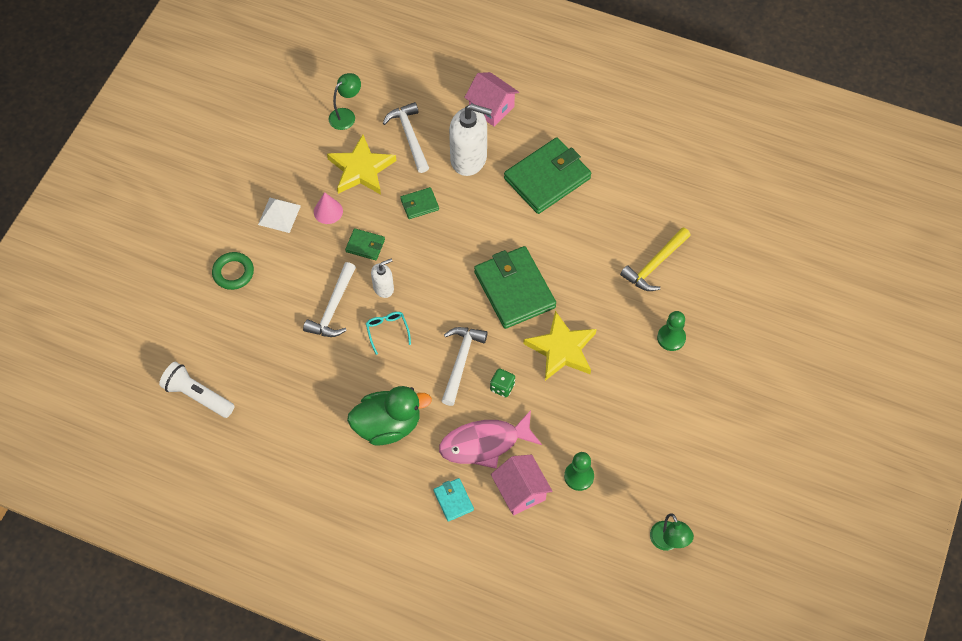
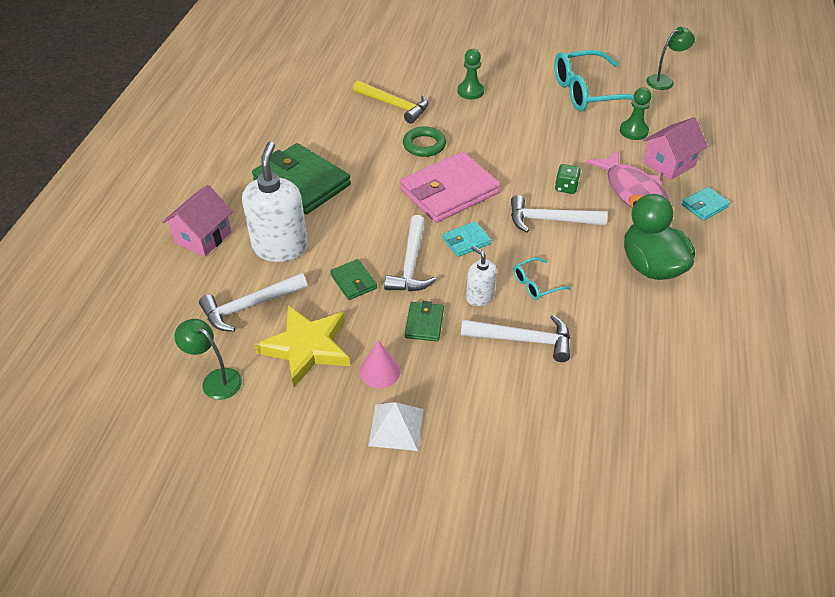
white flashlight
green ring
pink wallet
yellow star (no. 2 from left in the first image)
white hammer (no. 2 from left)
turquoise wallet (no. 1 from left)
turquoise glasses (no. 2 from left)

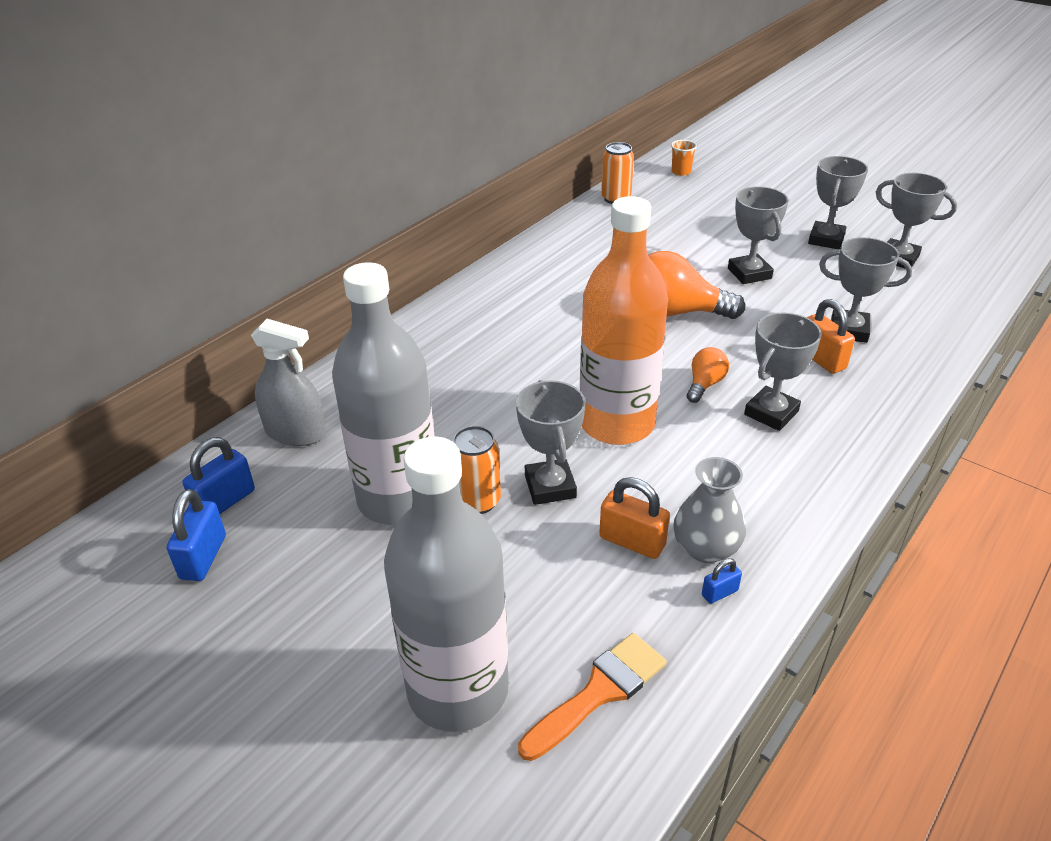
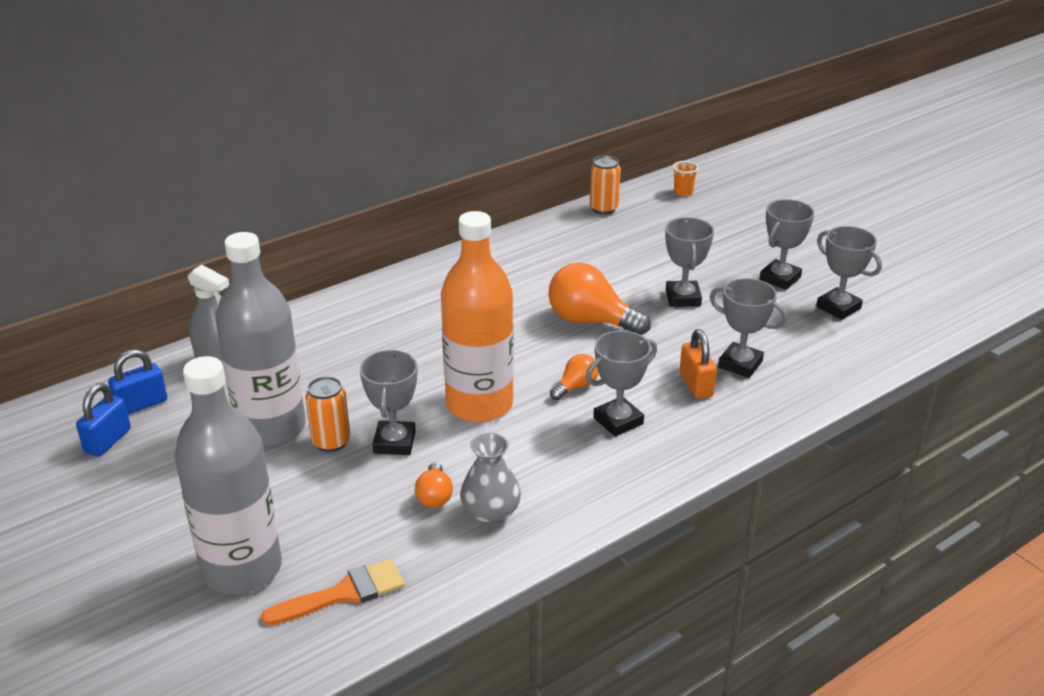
orange light bulb (no. 1 from left)
blue padlock (no. 3 from left in the first image)

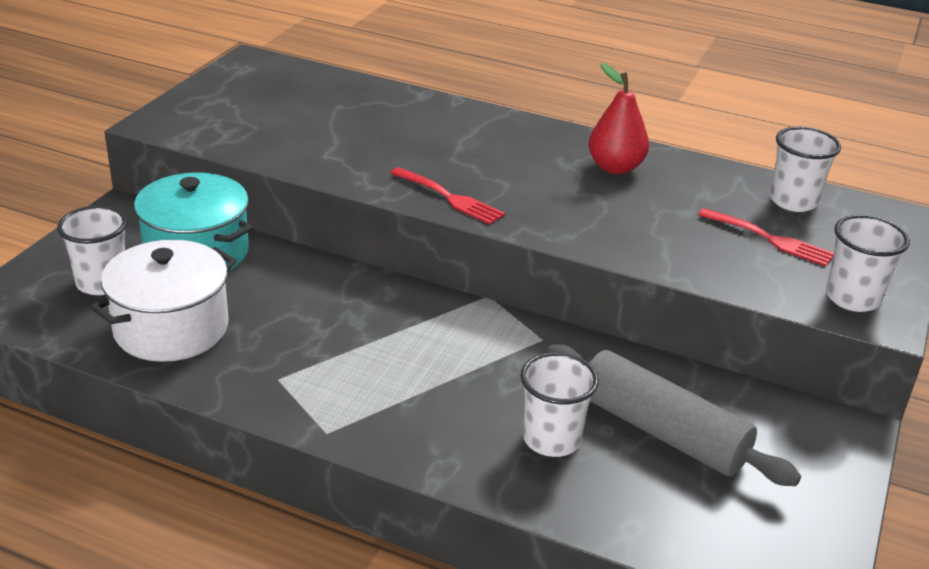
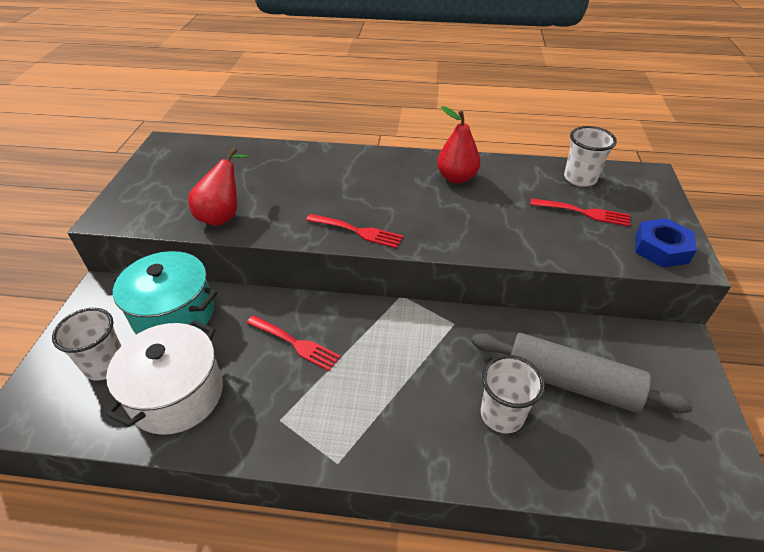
blue nut
red pear (no. 1 from left)
red fork (no. 1 from left)

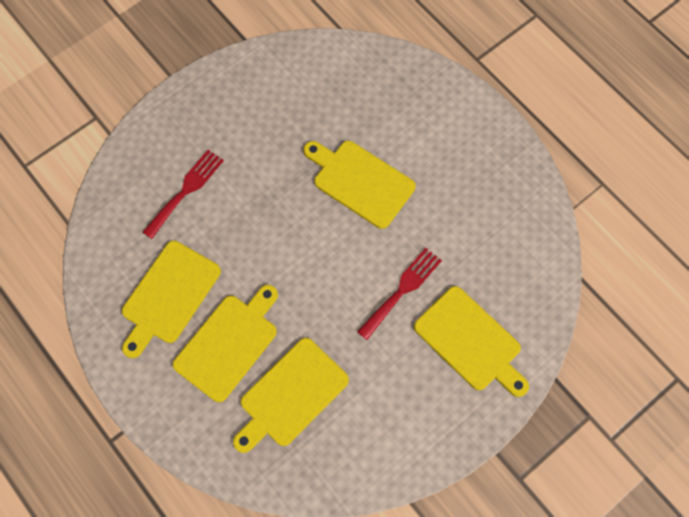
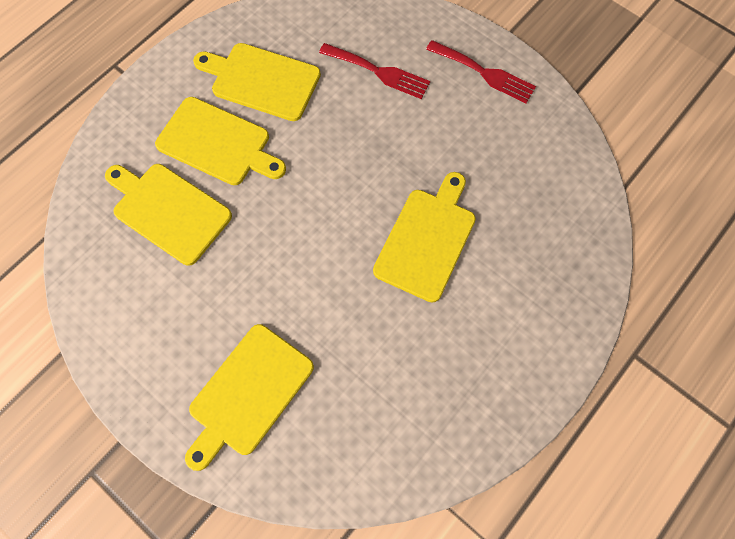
red fork (no. 2 from left)

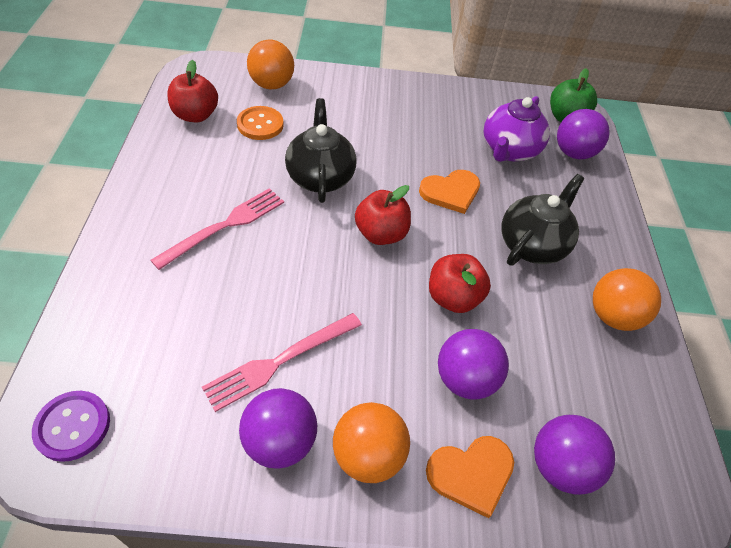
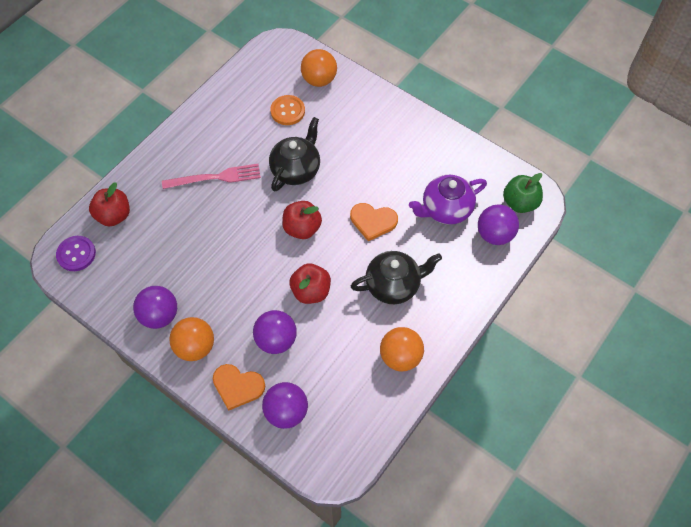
red apple (no. 1 from left)
pink fork (no. 2 from left in the first image)

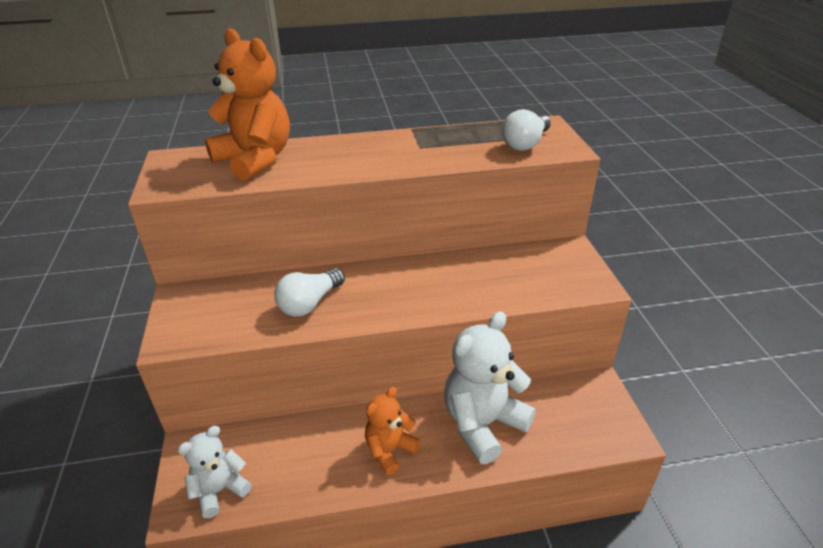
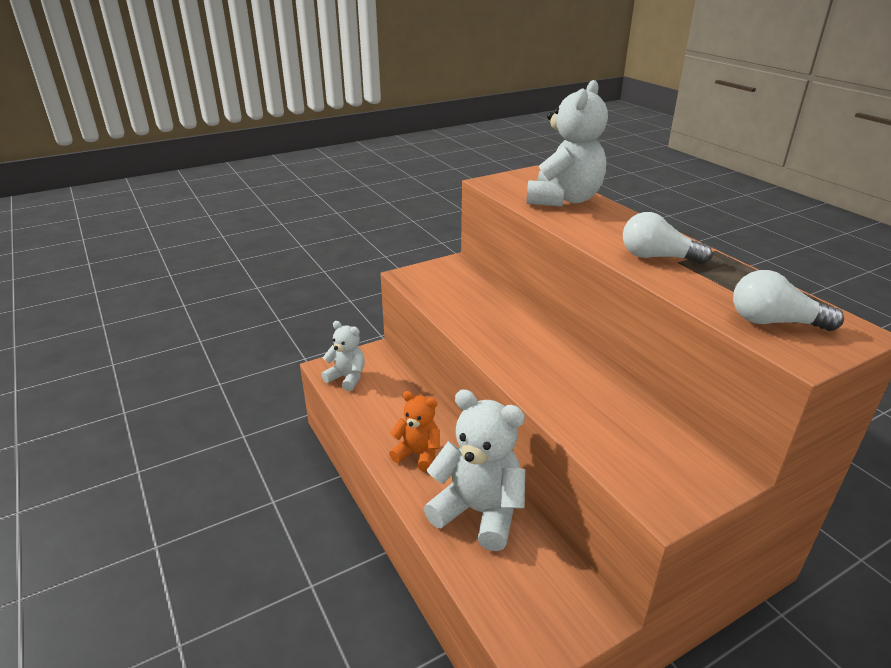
white teddy bear (no. 3 from left)
white light bulb (no. 1 from left)

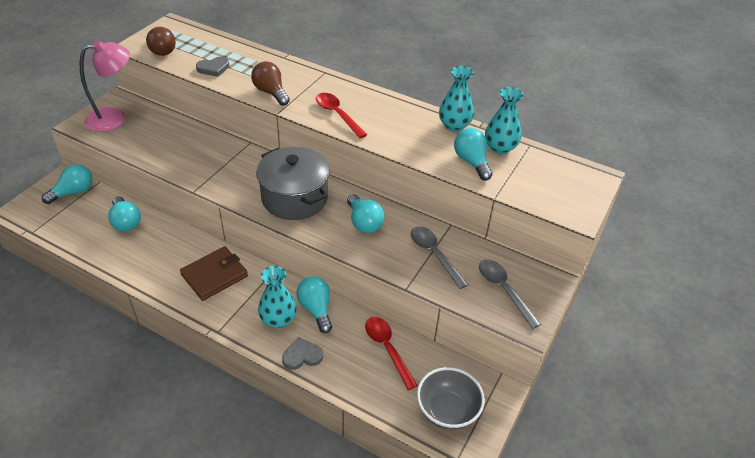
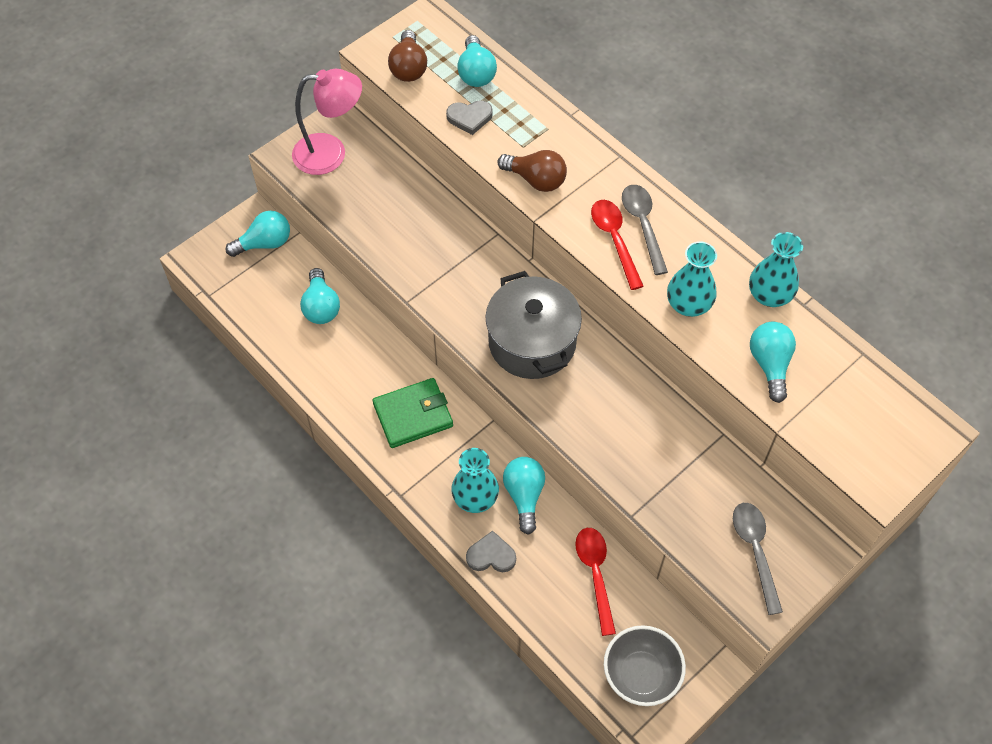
green wallet
brown light bulb (no. 2 from left)
turquoise light bulb (no. 3 from left)
grey spoon (no. 1 from left)
turquoise vase (no. 2 from left)

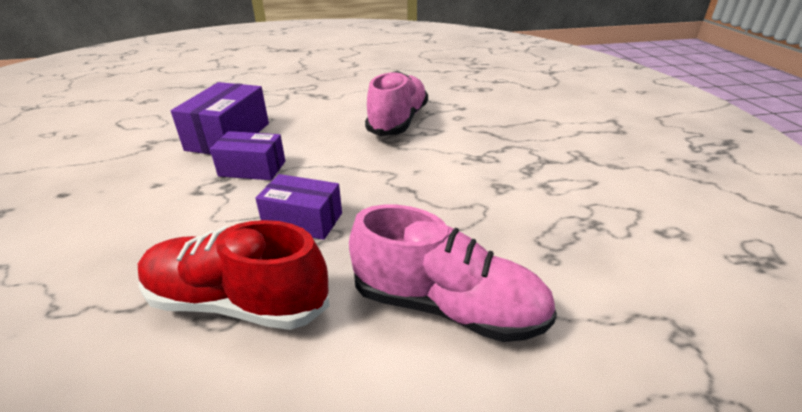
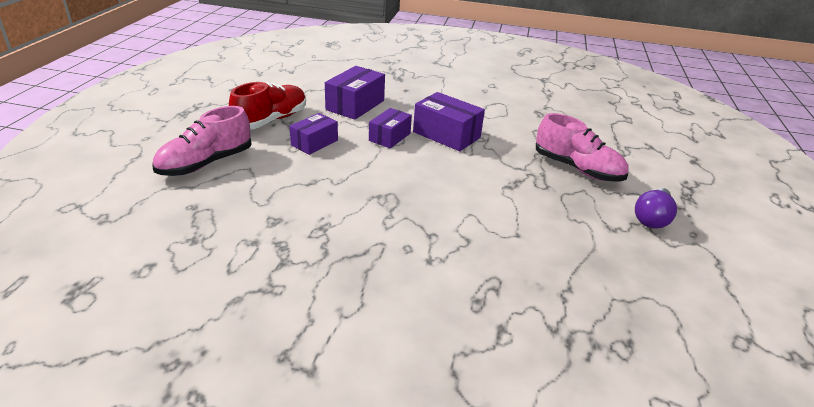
pink shoe (no. 2 from left)
purple box (no. 2 from left)
purple light bulb

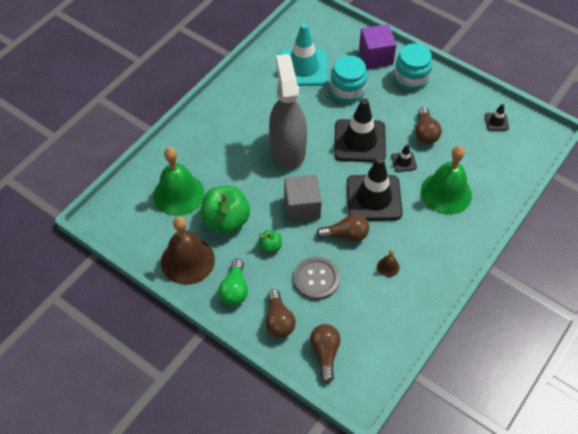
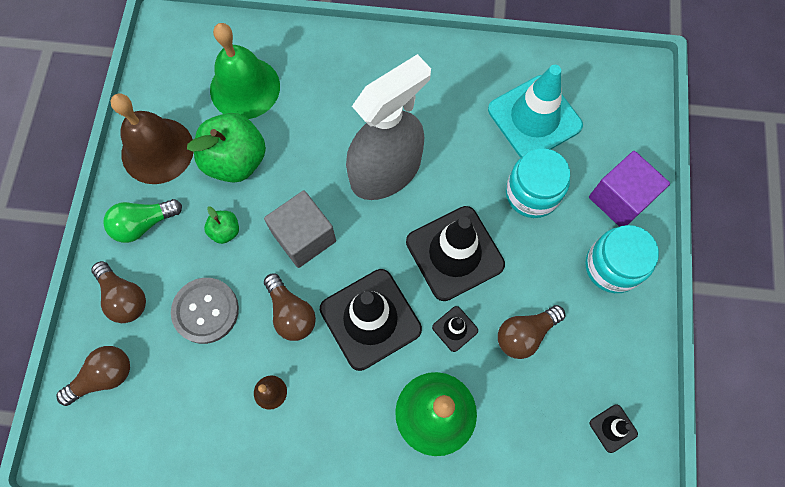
brown light bulb (no. 2 from left)

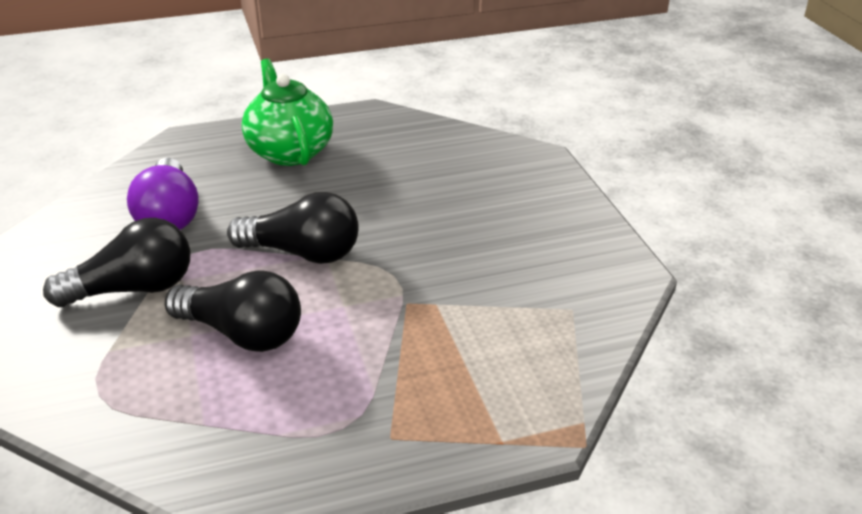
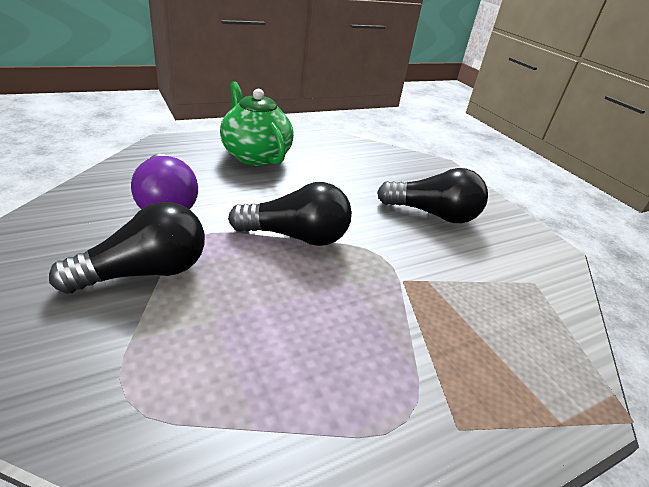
black light bulb (no. 3 from left)

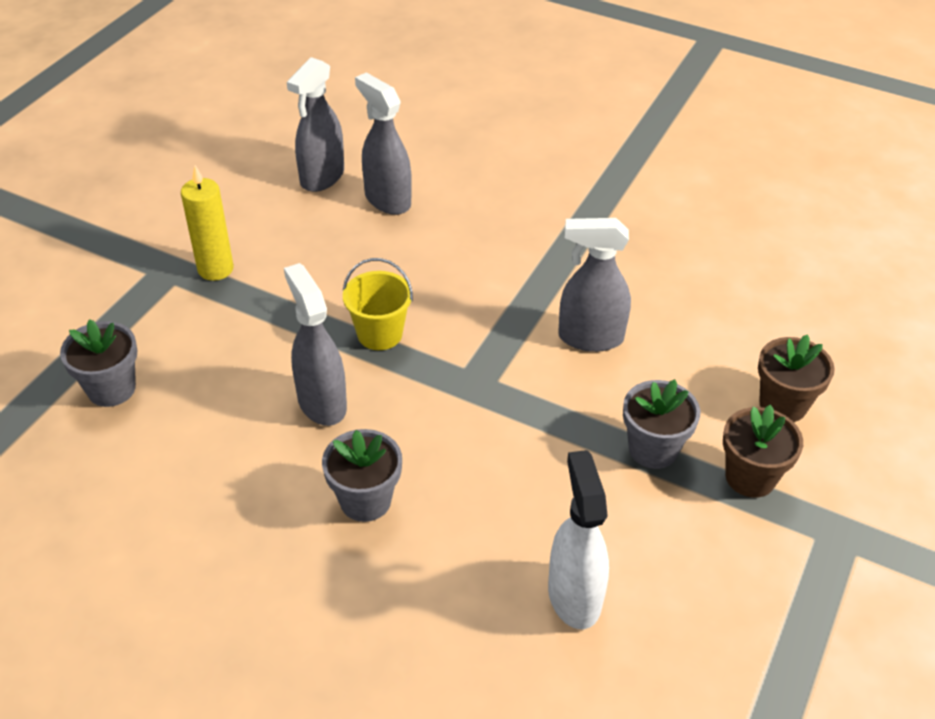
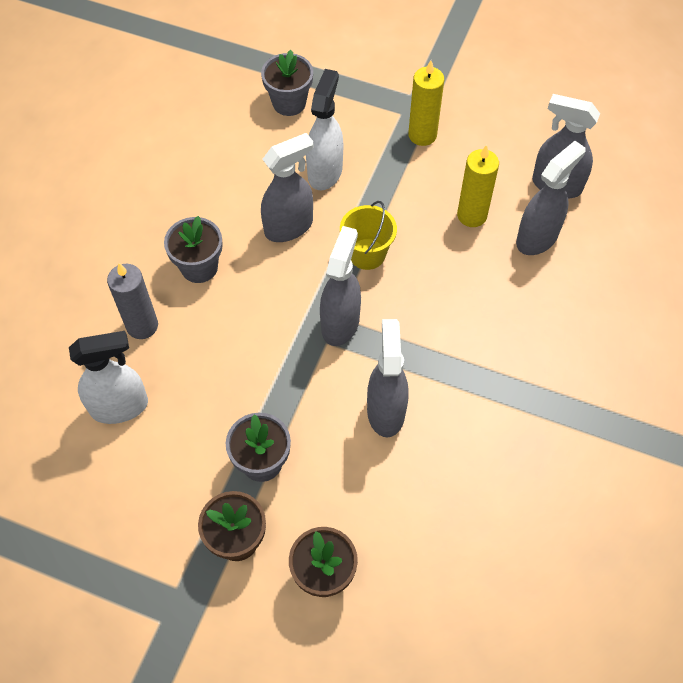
grey candle
white spray bottle (no. 2 from left)
grey spray bottle (no. 2 from left)
yellow candle (no. 2 from left)

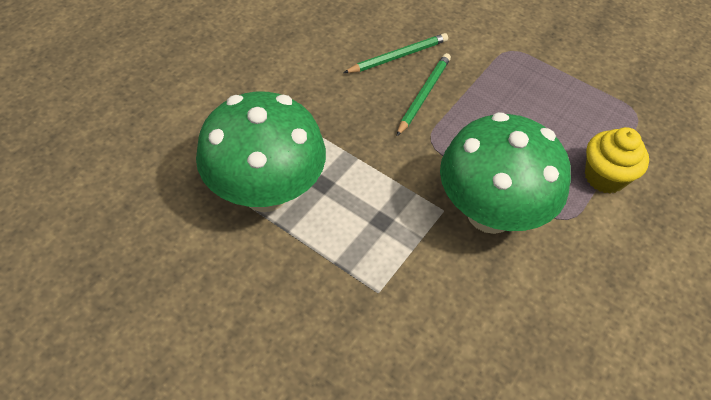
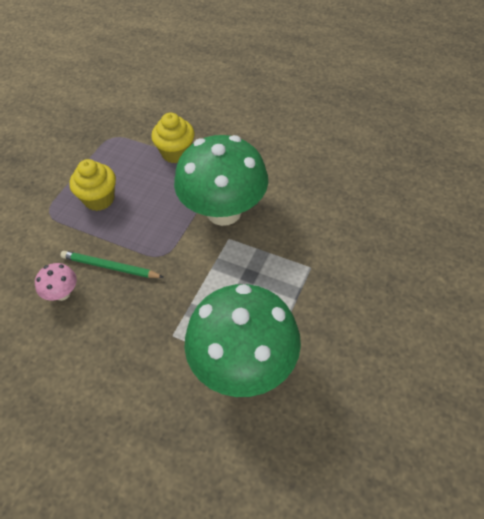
pink mushroom
yellow cupcake (no. 1 from left)

